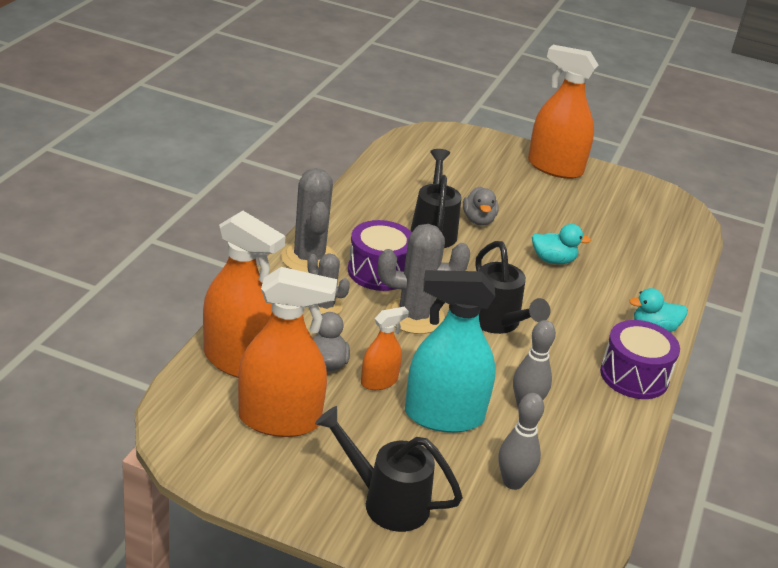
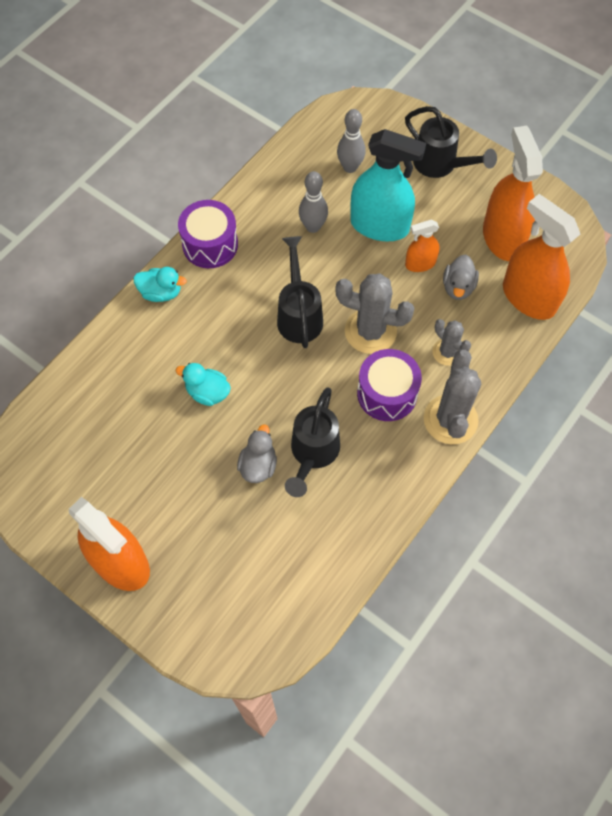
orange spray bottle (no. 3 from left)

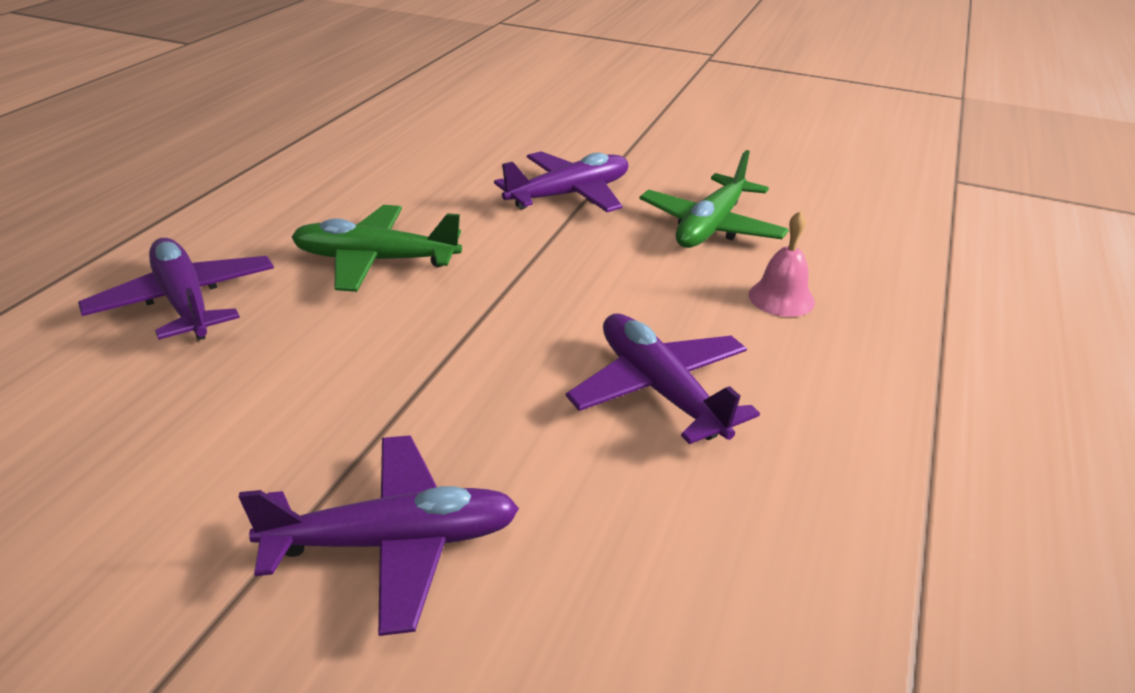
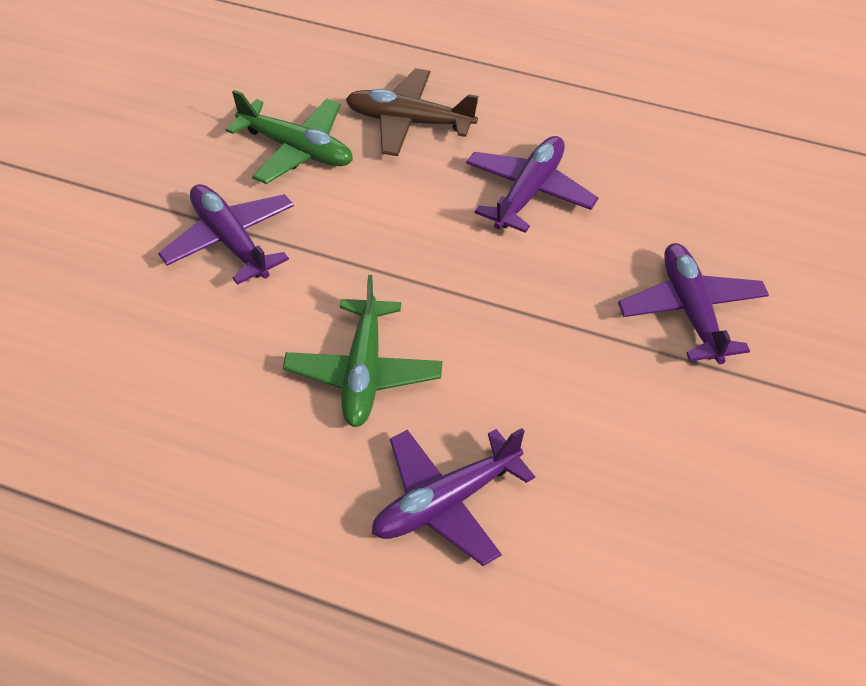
purple plane (no. 3 from left)
brown plane

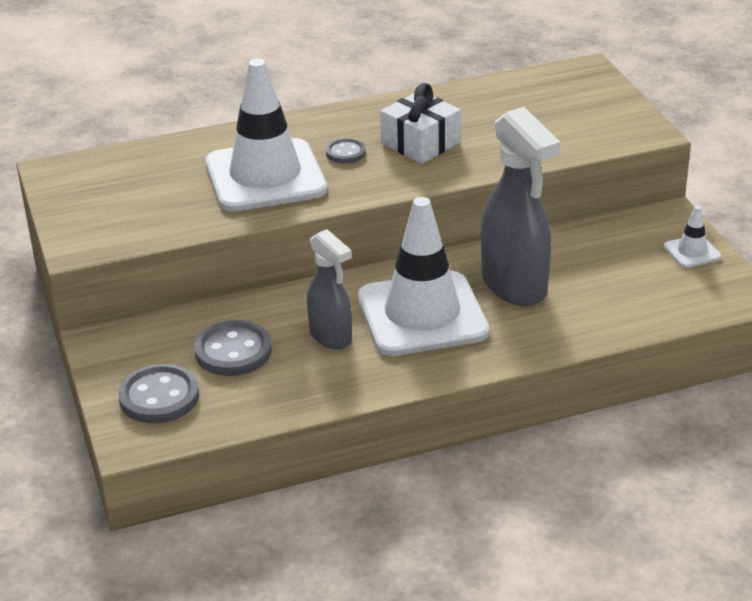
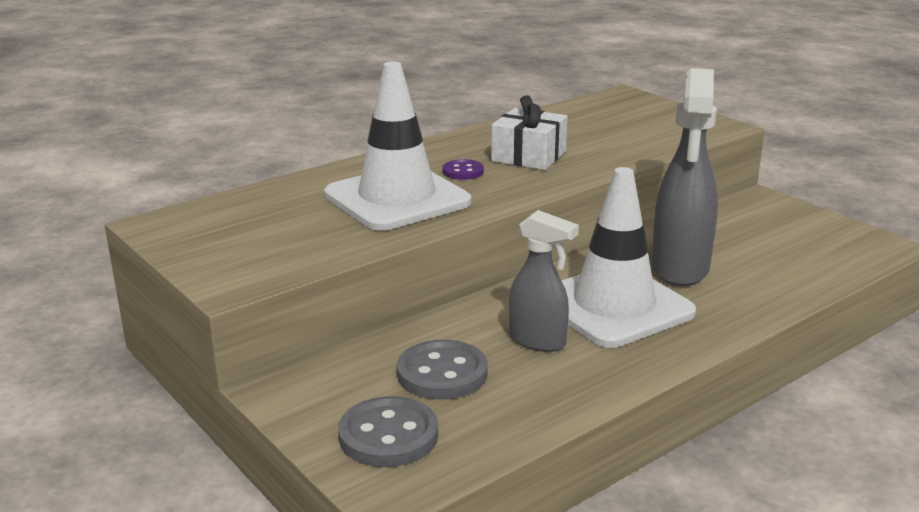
purple button
grey spray bottle (no. 2 from left)
white traffic cone (no. 3 from left in the first image)

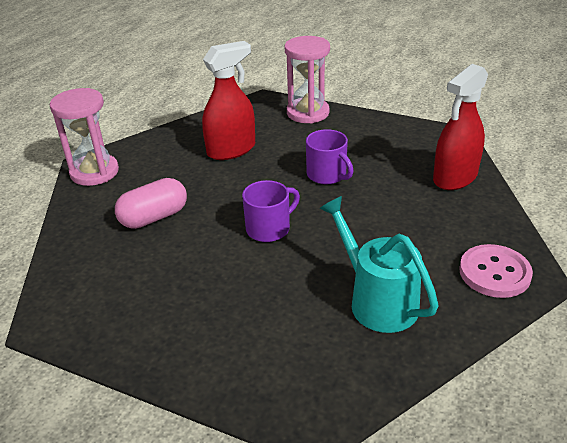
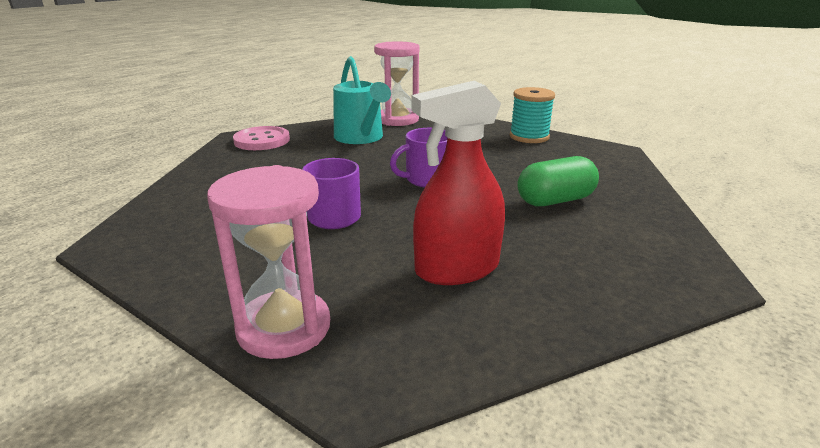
pink hourglass (no. 2 from left)
green capsule
red spray bottle (no. 2 from left in the first image)
turquoise spool

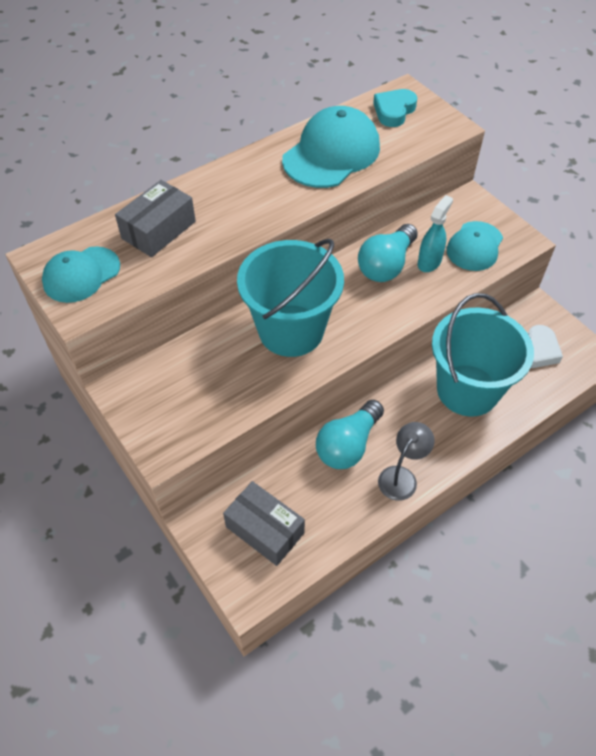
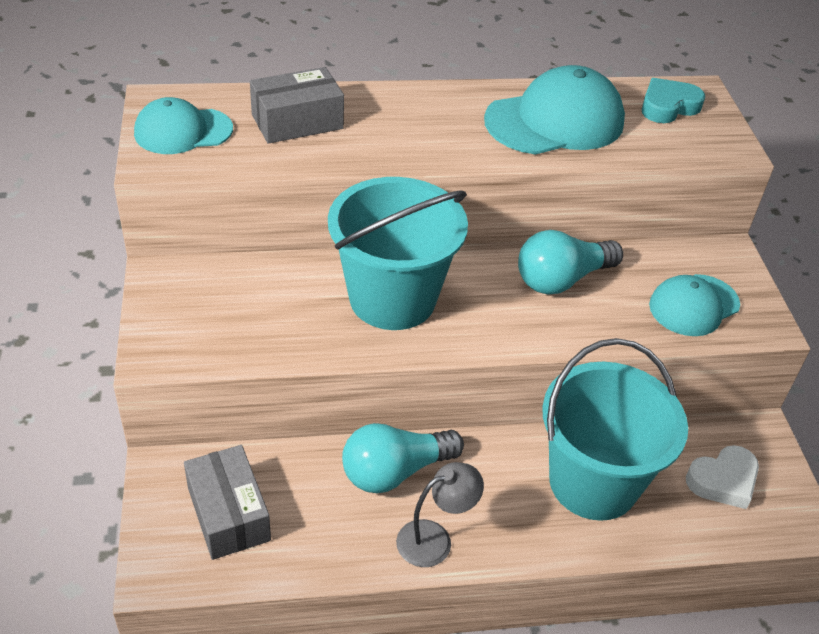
turquoise spray bottle

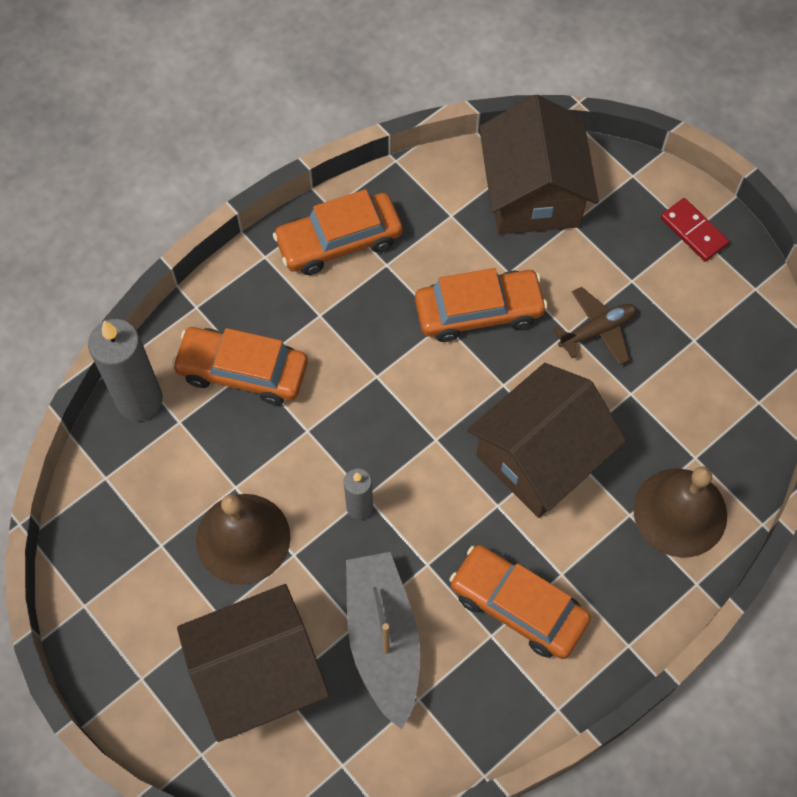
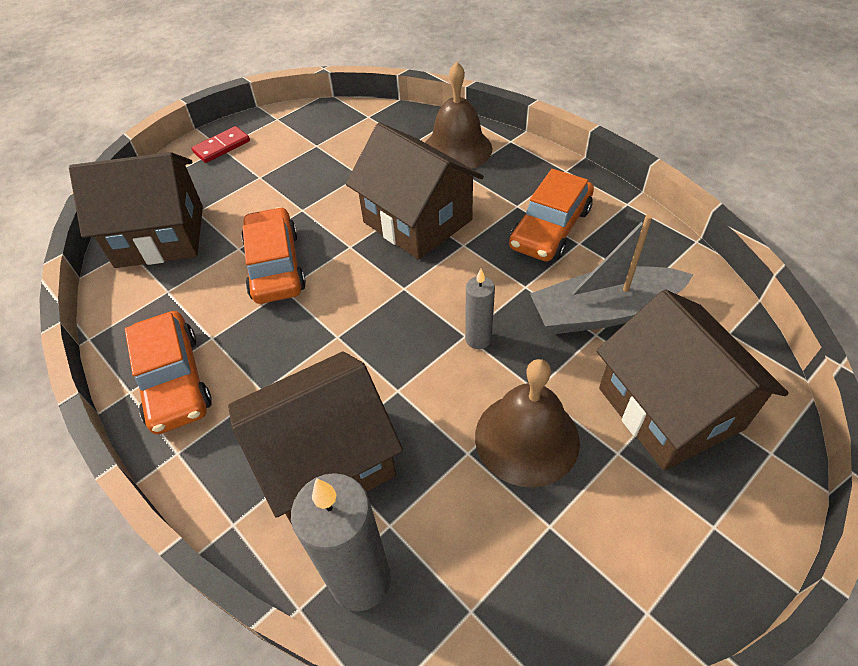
brown house (no. 2 from left)
brown plane

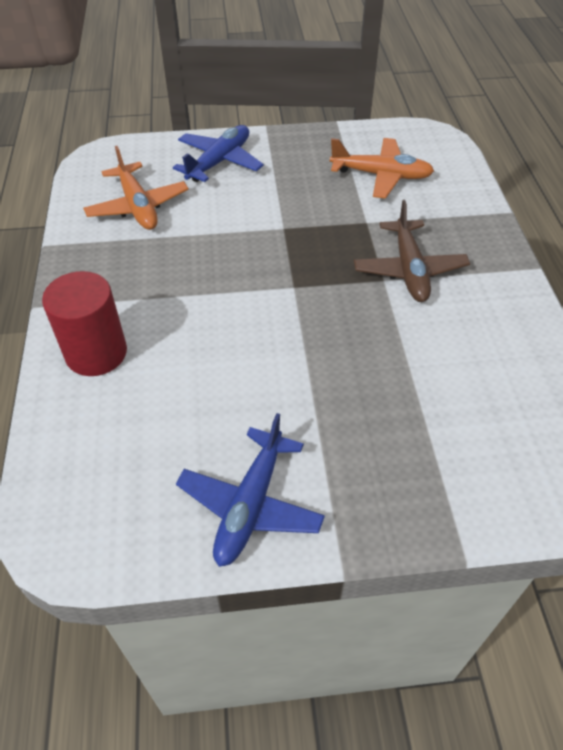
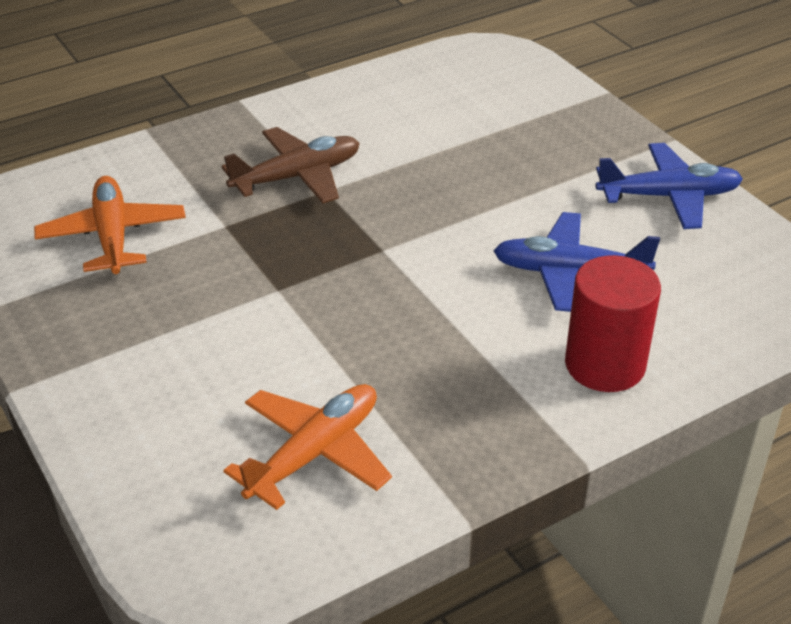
blue plane (no. 1 from left)

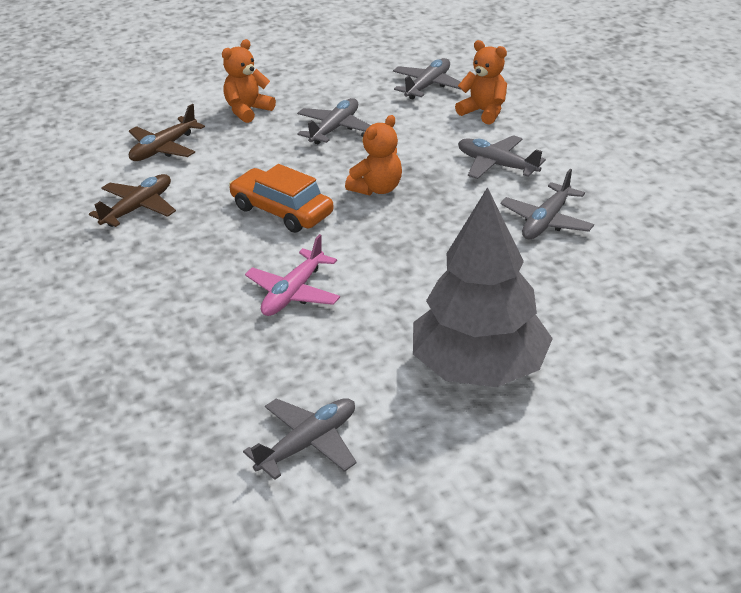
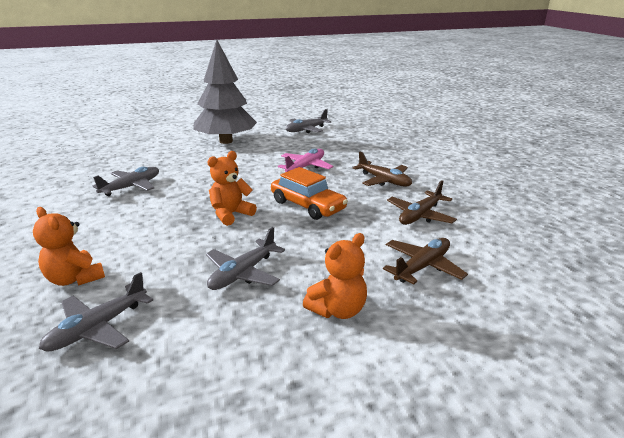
grey plane (no. 4 from left in the first image)
brown plane (no. 1 from left)

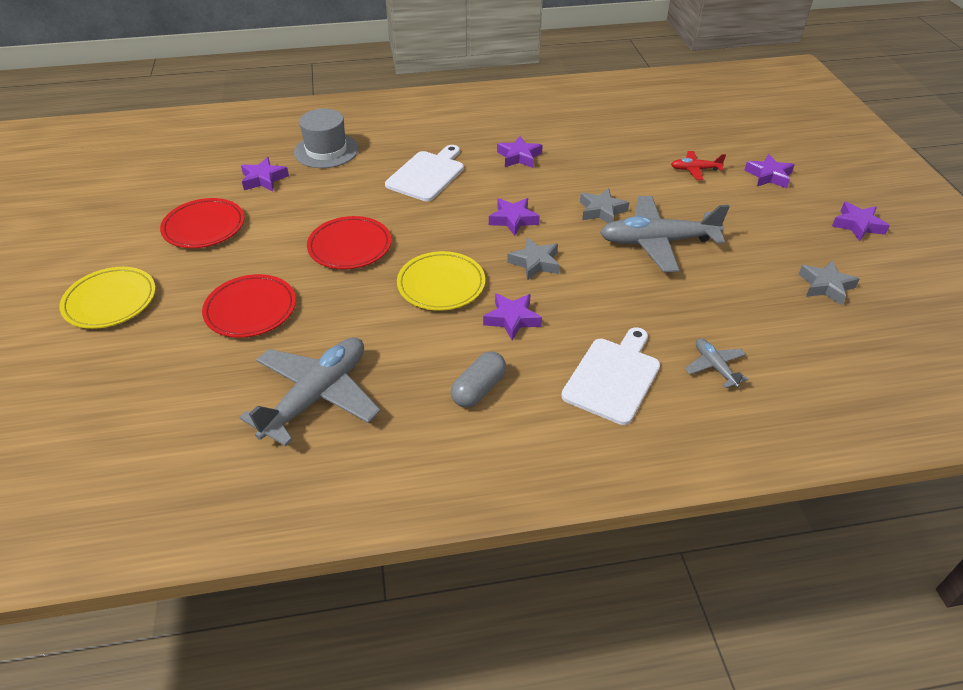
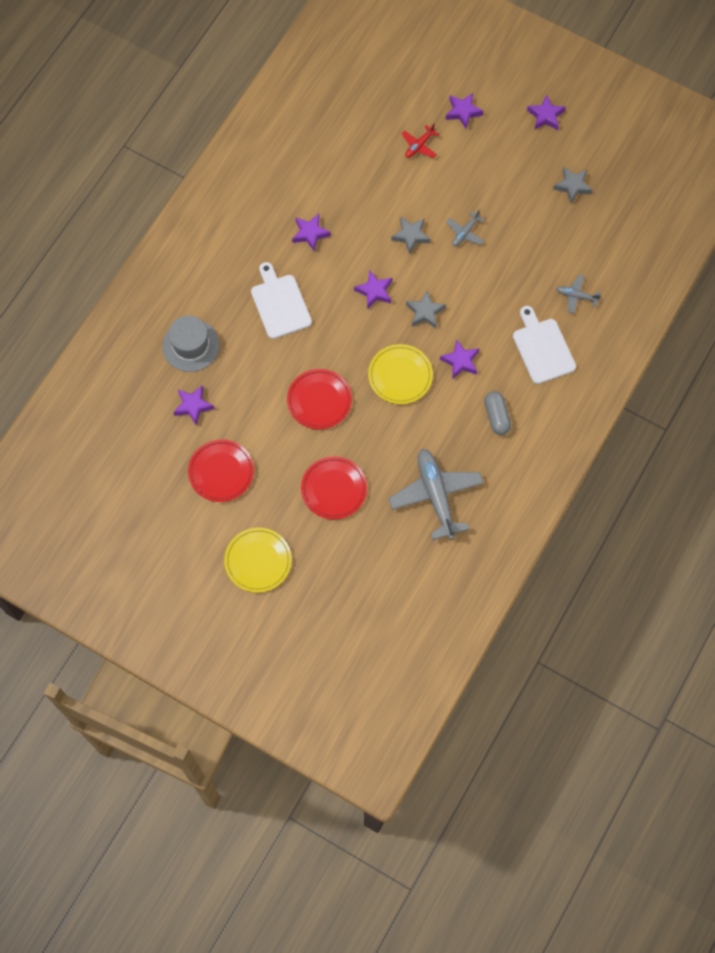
grey plane (no. 2 from left)

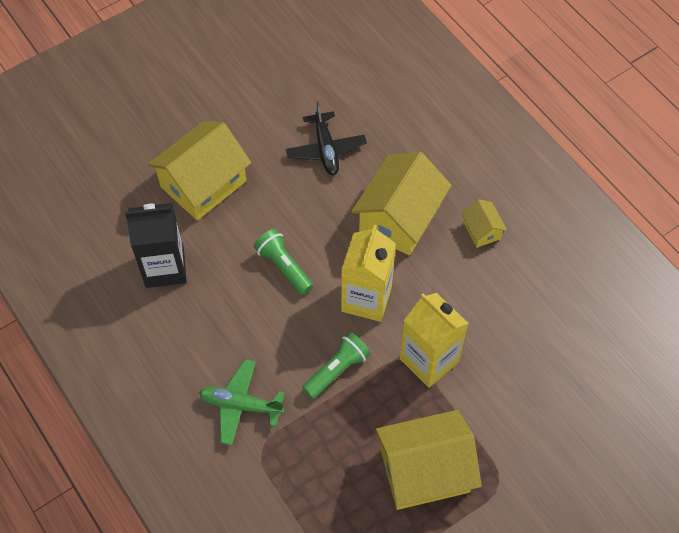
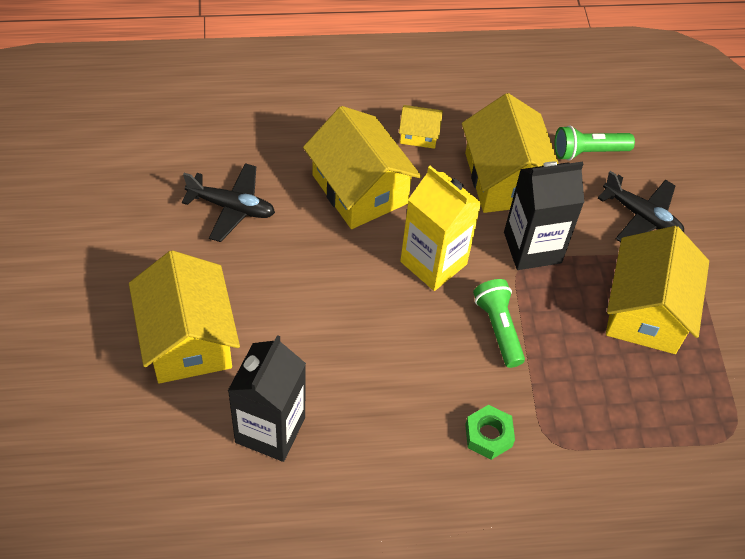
green nut
green flashlight (no. 2 from left)
black carton (no. 2 from left)
yellow house (no. 4 from left)
black plane (no. 2 from left)

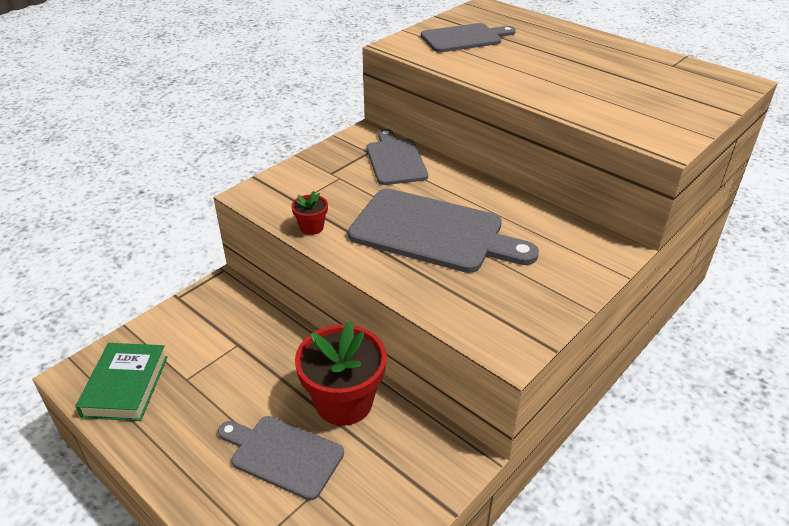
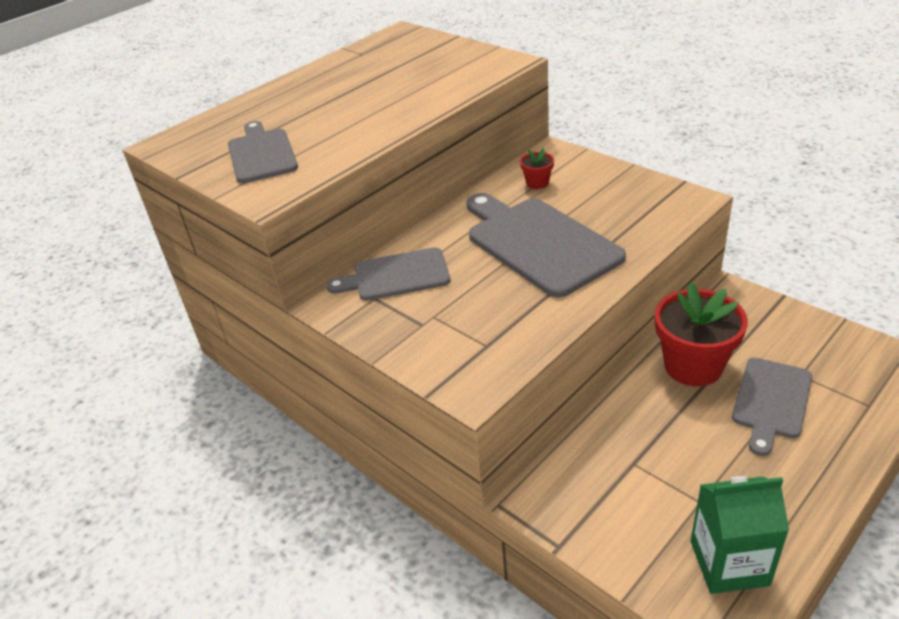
green carton
red flower pot (no. 1 from left)
grey cutting board (no. 3 from left)

